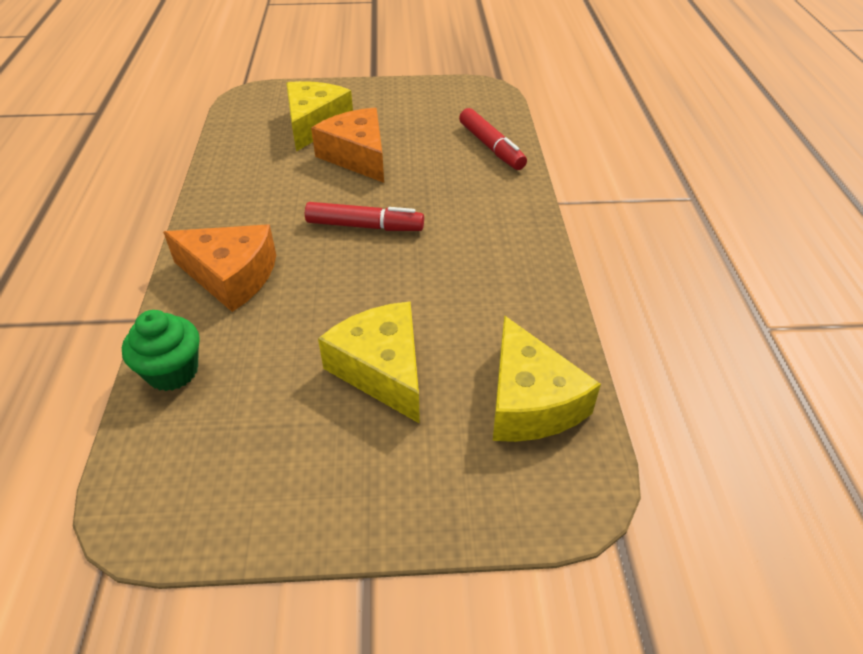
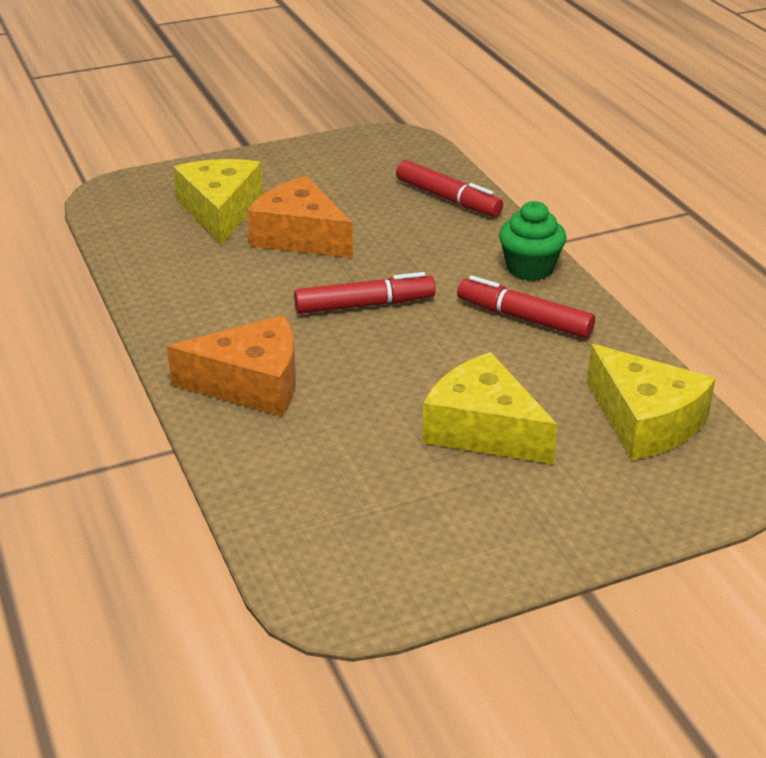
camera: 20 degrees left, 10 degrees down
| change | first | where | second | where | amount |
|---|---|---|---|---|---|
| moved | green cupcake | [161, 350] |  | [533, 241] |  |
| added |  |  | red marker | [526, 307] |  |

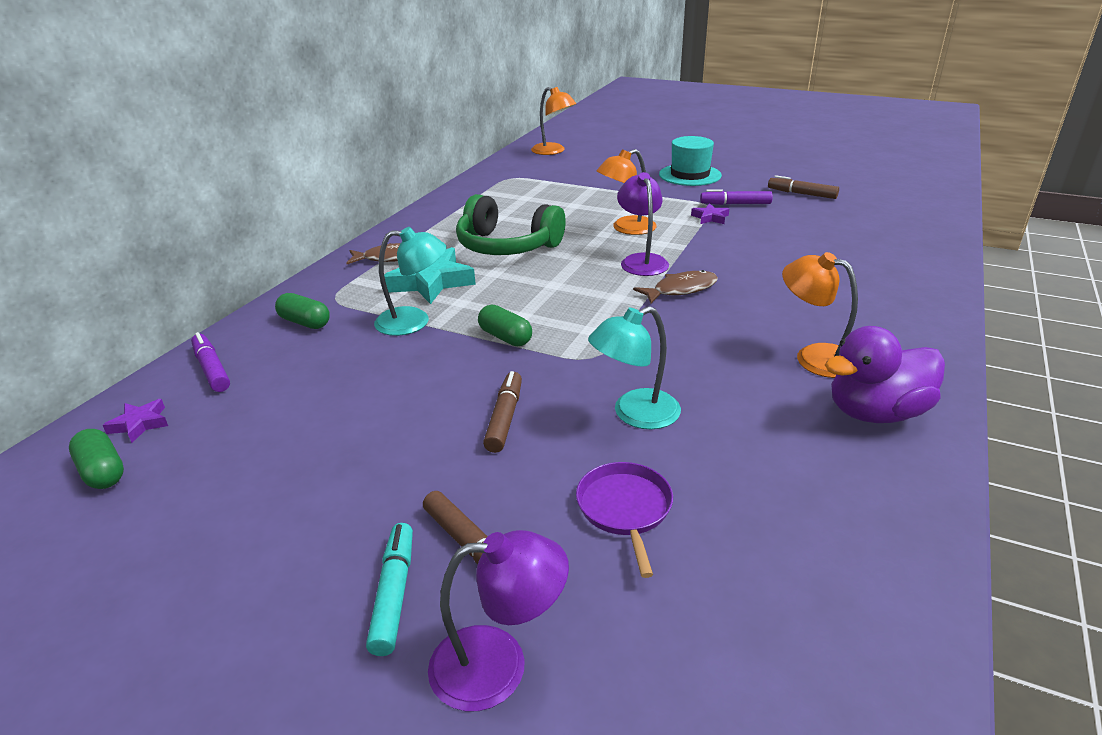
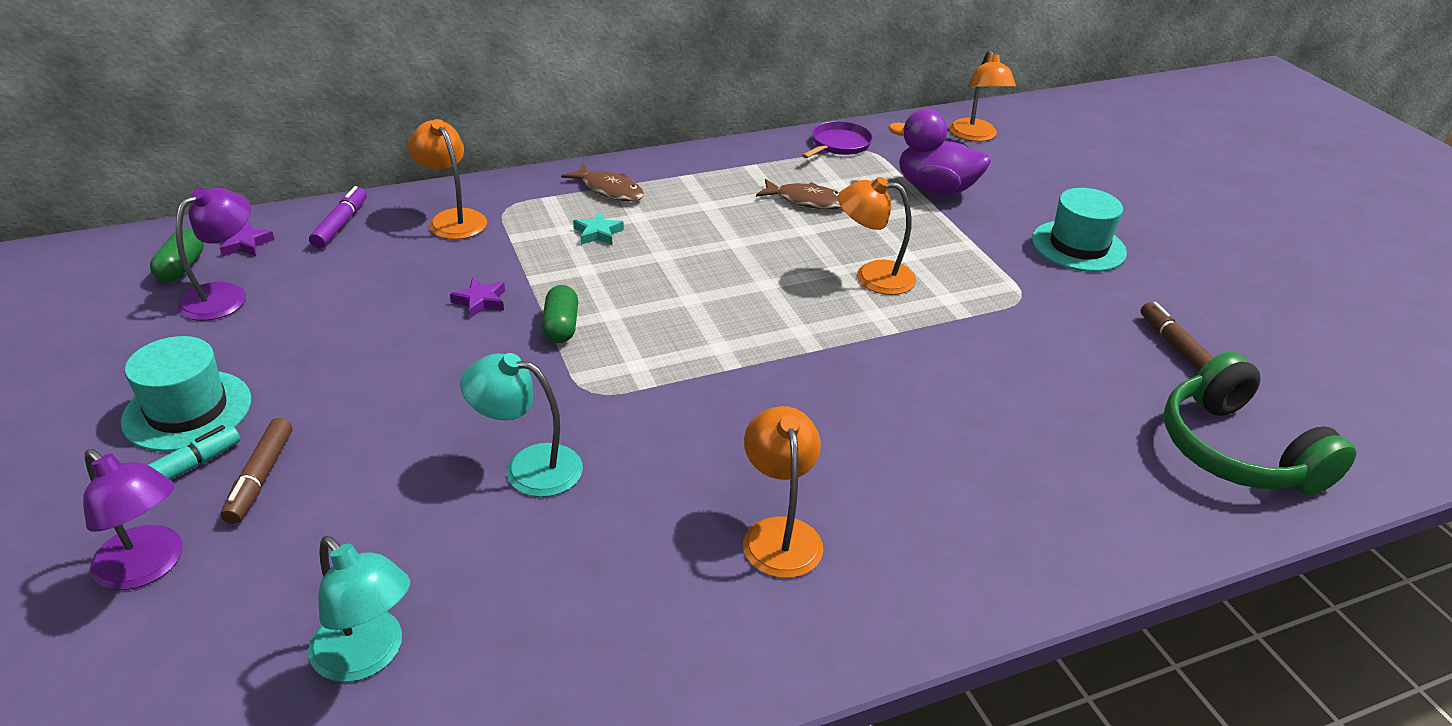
camera: 40 degrees right, 5 degrees up
| change | first | where | second | where | amount |
|---|---|---|---|---|---|
| moved | purple lamp | [643, 224] |  | [213, 254] |  |
| removed | purple marker | [736, 197] |  |  |  |
| moved | green headphones | [511, 224] |  | [1260, 423] |  |
| moved | purple star | [710, 213] |  | [477, 298] |  |
| moved | turquoise lamp | [410, 281] |  | [359, 609] |  |
| resized | turquoise star | [430, 275] |  | [598, 228] | x0.49 |
| moved | brown fish | [675, 286] |  | [799, 194] |  |
| replaced | green capsule | [302, 311] | orange lamp | [447, 179] |  |
| moved | purple duck | [885, 374] |  | [939, 152] |  |
| removed | brown marker | [502, 412] |  |  |  |
| moved | purple pan | [624, 520] |  | [837, 139] |  |
| added |  |  | turquoise hat | [186, 394] |  |

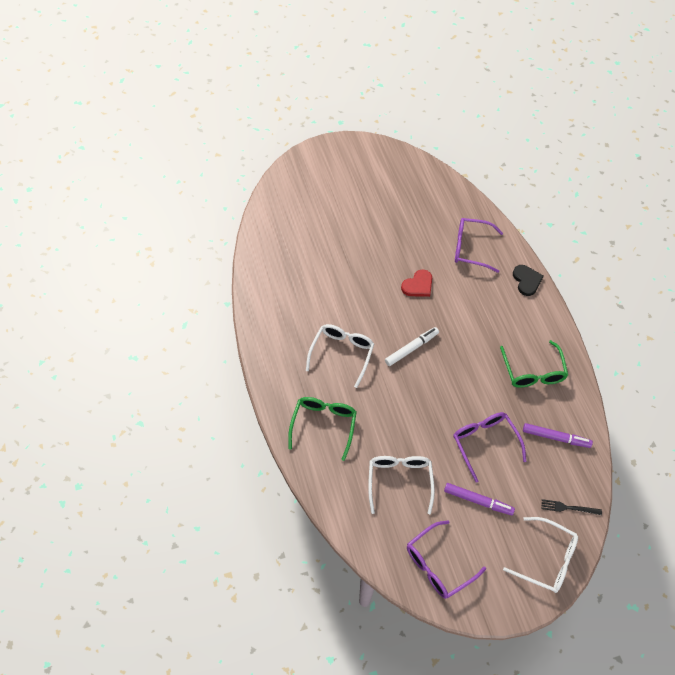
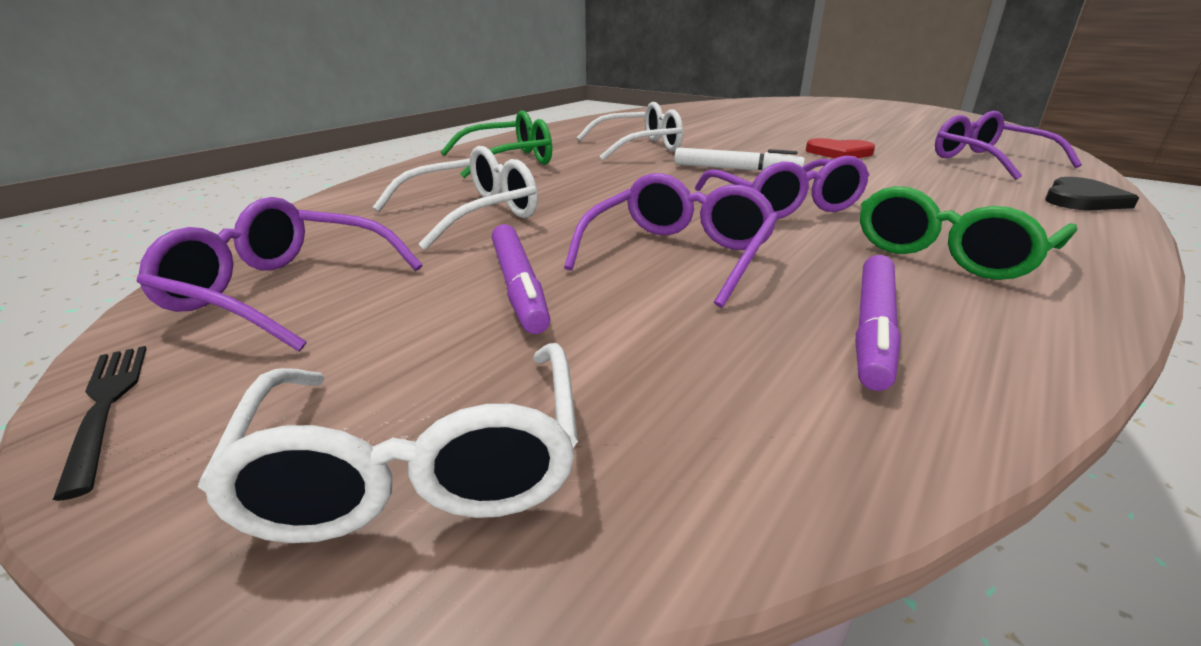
camera: 55 degrees right, 30 degrees down
| change | first | where | second | where | amount |
|---|---|---|---|---|---|
| turned | purple marker | [558, 435] |  | [878, 323] | 45 degrees clockwise |
| moved | black fork | [572, 507] |  | [100, 423] |  |
| added |  |  | purple glasses | [782, 187] |  |

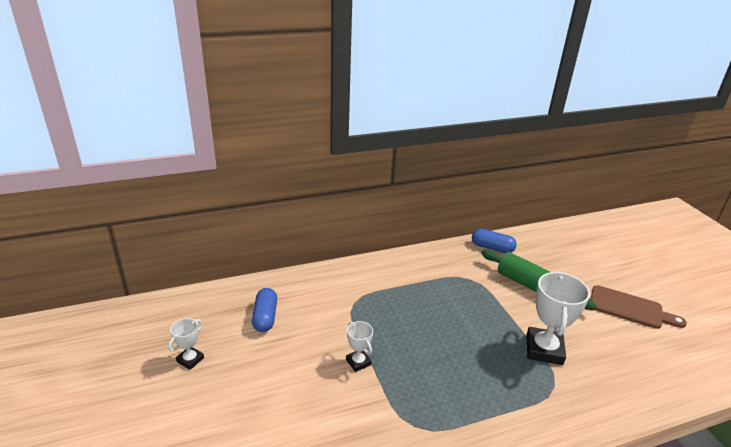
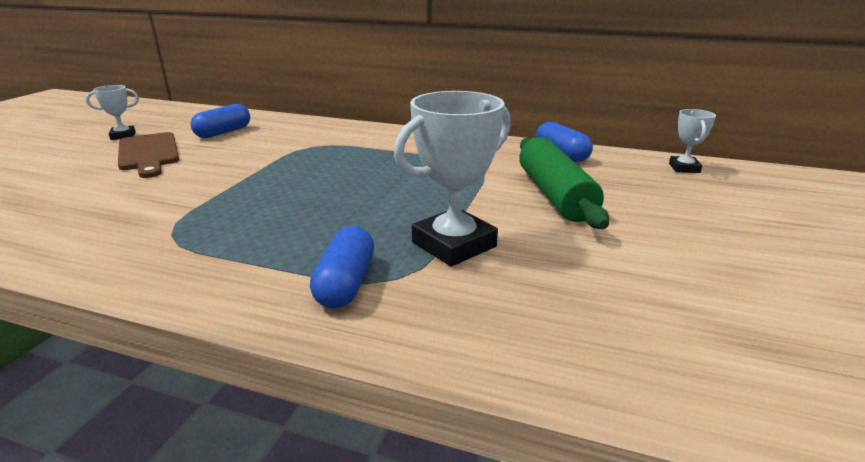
camera: 40 degrees right, 5 degrees down
| change | first | where | second | where | amount |
|---|---|---|---|---|---|
| moved | brown cutting board | [639, 307] |  | [148, 155] |  |
| moved | white trophy | [359, 346] |  | [692, 141] |  |
| added |  |  | blue capsule | [342, 267] |  |

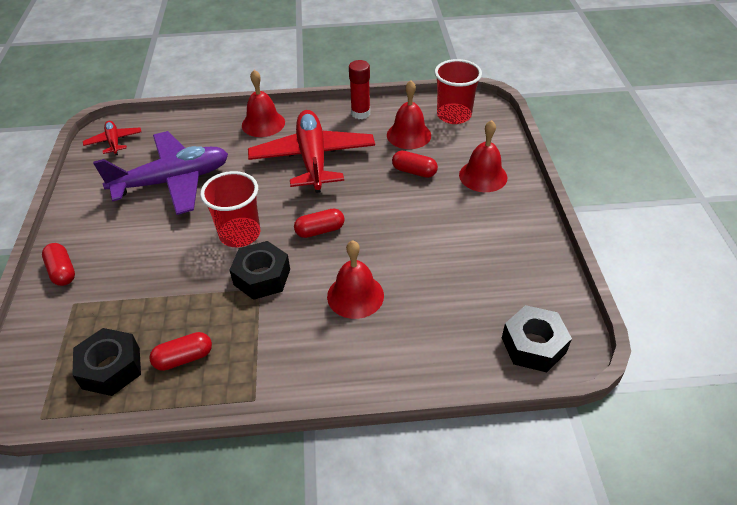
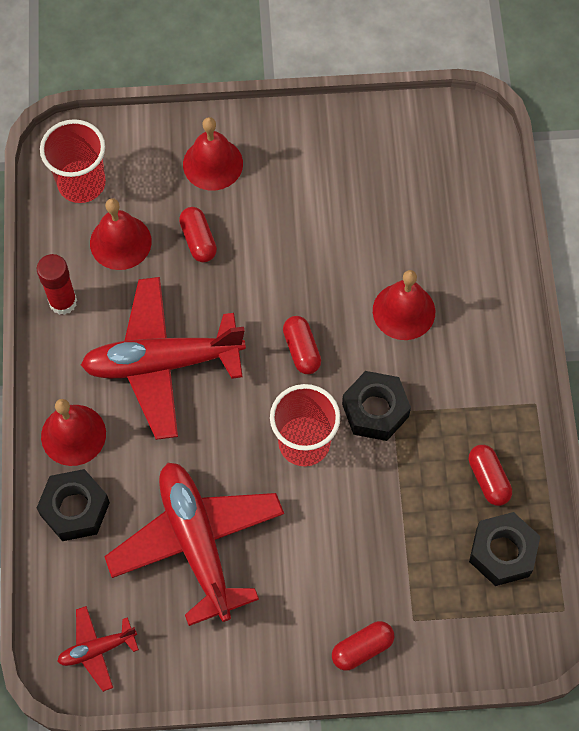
camera: 90 degrees left, 20 degrees up
| change | first | where | second | where | amount |
|---|---|---|---|---|---|
| recoloured | purple plane | [160, 173] | red plane | [194, 544] |  |
| turned | red capsule | [415, 164] |  | [198, 234] | 45 degrees counterclockwise |
| moved | black nut | [537, 338] |  | [73, 505] |  |

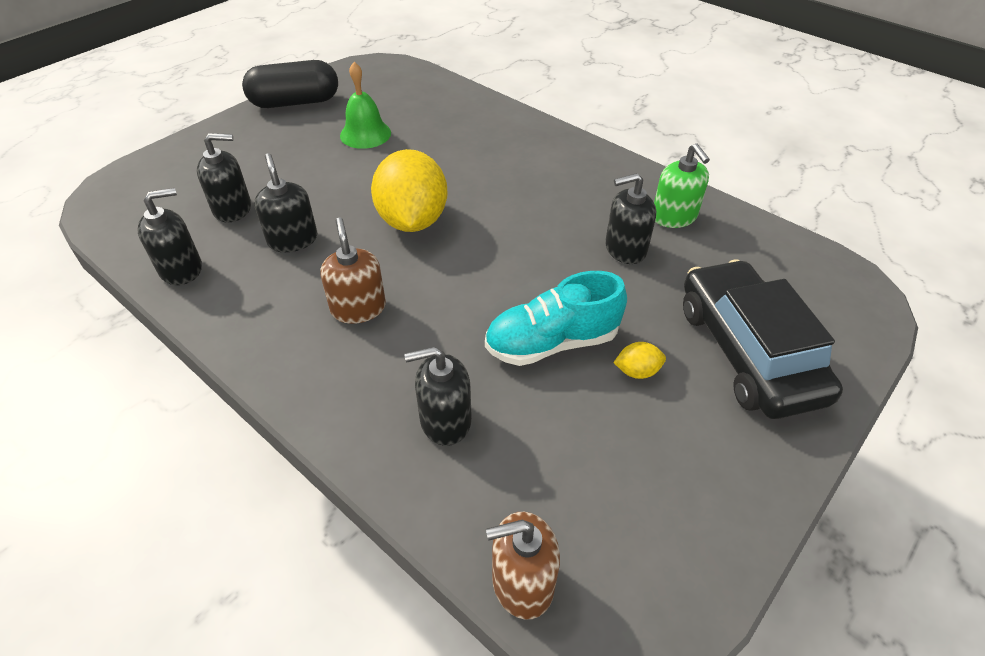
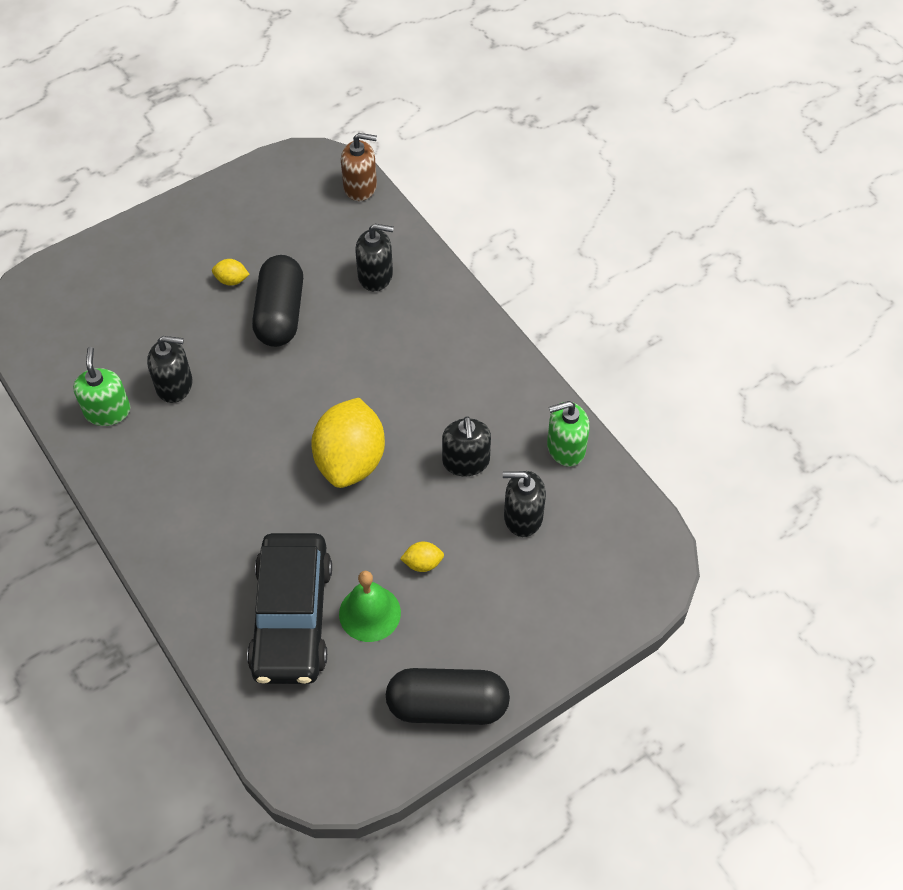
camera: 165 degrees left, 10 degrees up
| change | first | where | second | where | amount |
|---|---|---|---|---|---|
| recoloured | black soap dispenser | [169, 236] | green soap dispenser | [568, 434] |  |
| removed | brown soap dispenser | [353, 271] |  |  |  |
| moved | black car | [763, 339] |  | [289, 608] |  |
| replaced | turquoise shoe | [556, 318] | black capsule | [277, 301] |  |
| added |  |  | yellow lemon | [422, 557] |  |

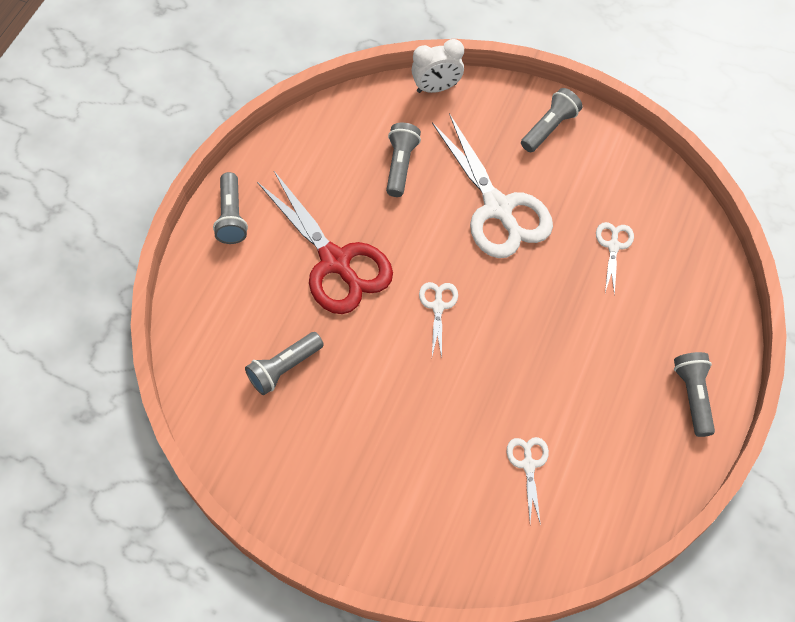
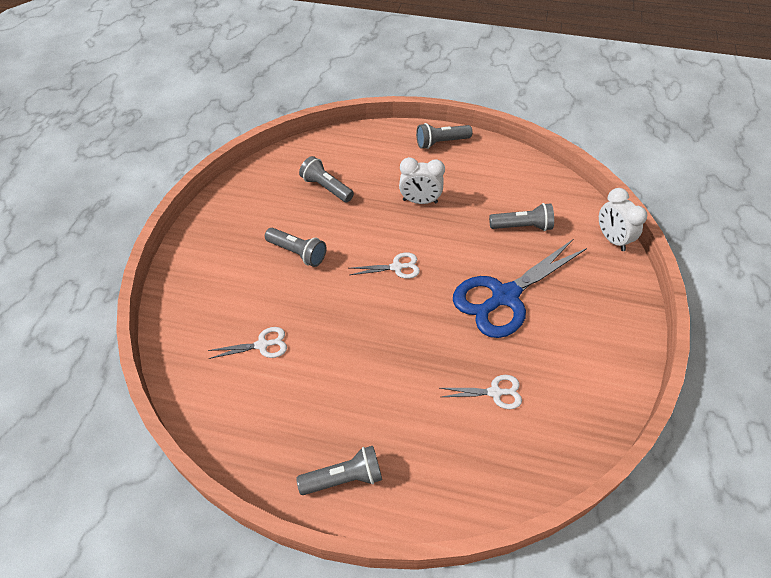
camera: 80 degrees right, 10 degrees down
| change | first | where | second | where | amount |
|---|---|---|---|---|---|
| moved | grey flashlight | [551, 120] |  | [295, 247] |  |
| recoloured | white scissors | [492, 185] | blue scissors | [520, 288] |  |
| replaced | red scissors | [325, 242] | white clock | [422, 180] |  |

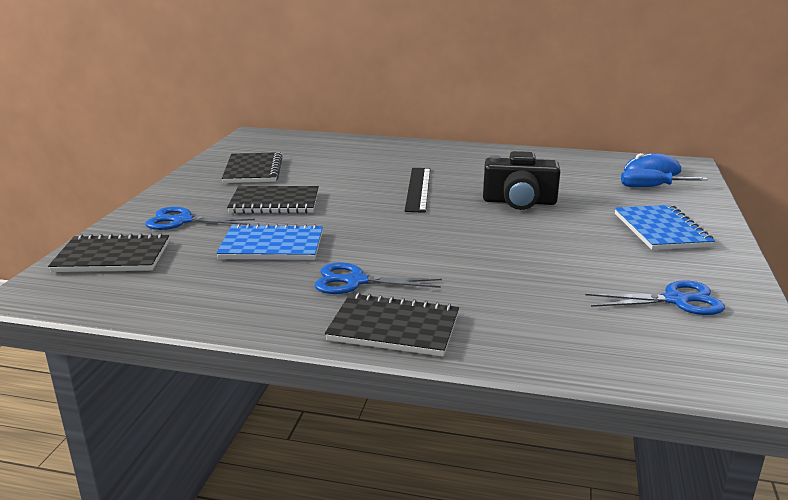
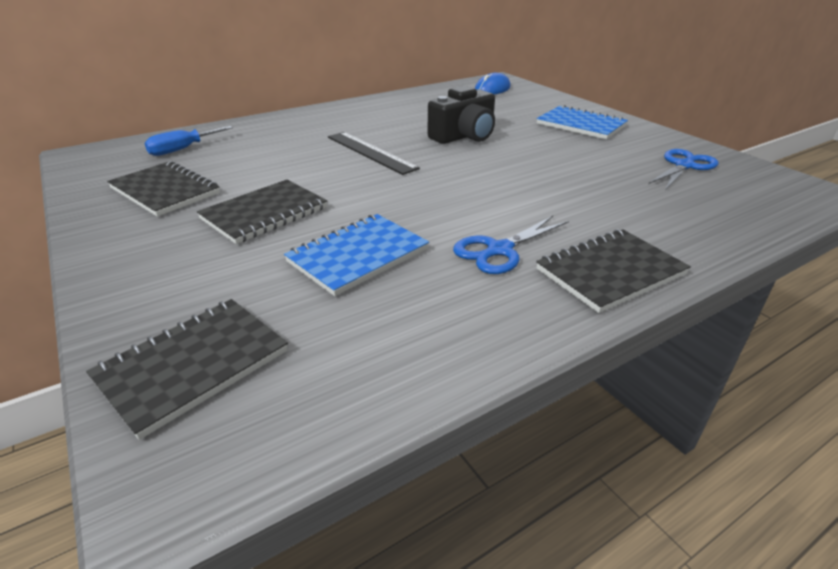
camera: 45 degrees left, 10 degrees up
| change | first | where | second | where | amount |
|---|---|---|---|---|---|
| moved | blue screwdriver | [664, 178] |  | [188, 141] |  |
| removed | blue scissors | [200, 218] |  |  |  |

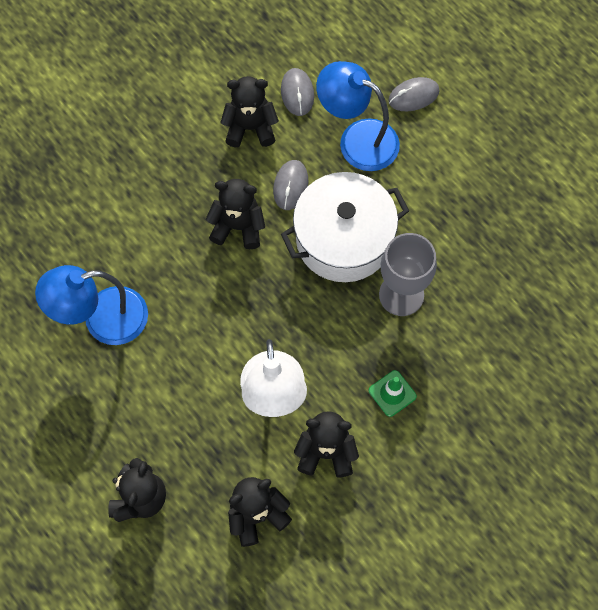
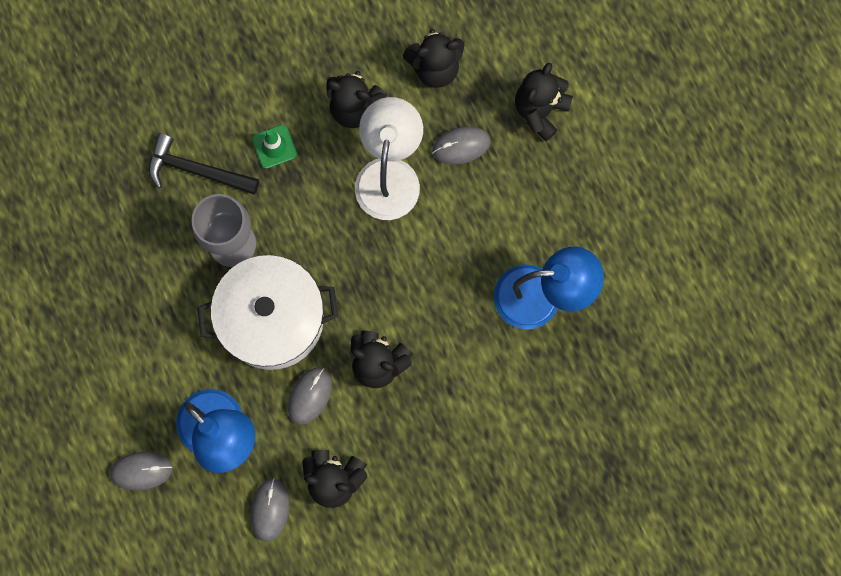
camera: 165 degrees left, 10 degrees up
| change | first | where | second | where | amount |
|---|---|---|---|---|---|
| added |  |  | grey mouse | [461, 146] |  |
| added |  |  | black hammer | [204, 164] |  |

